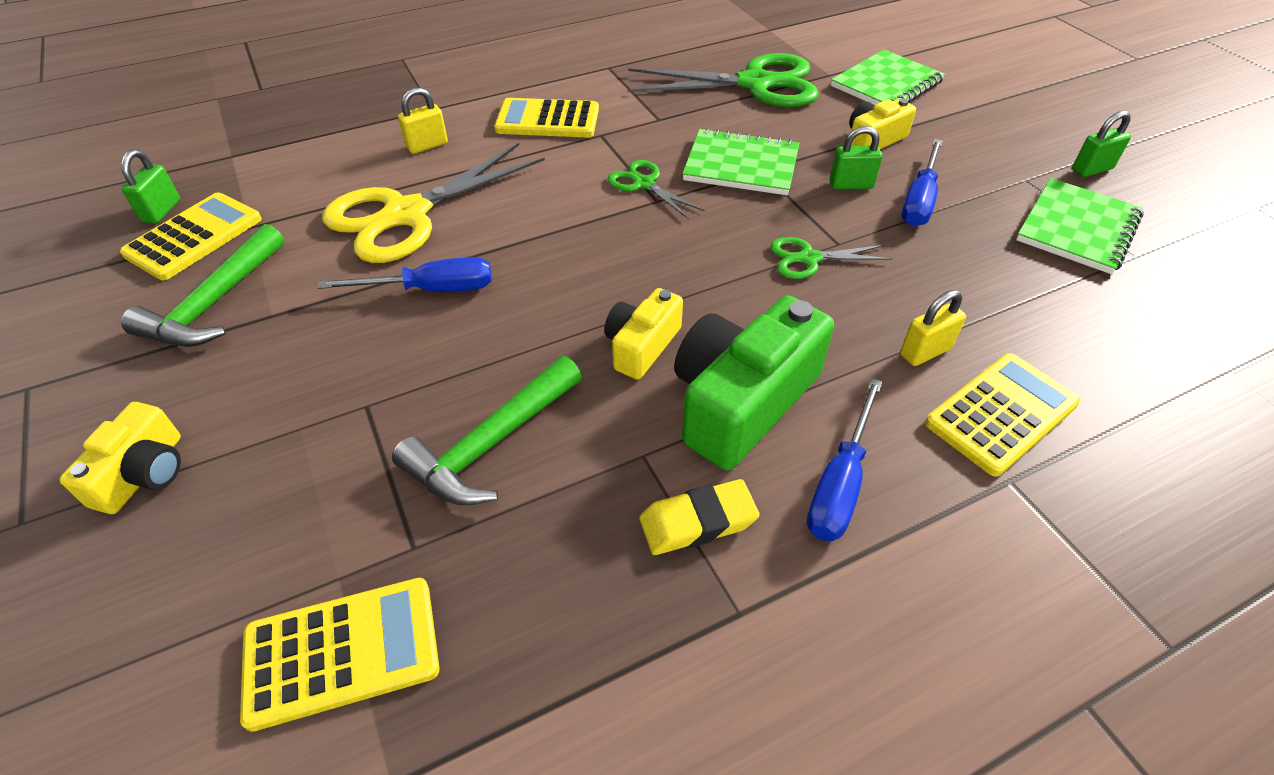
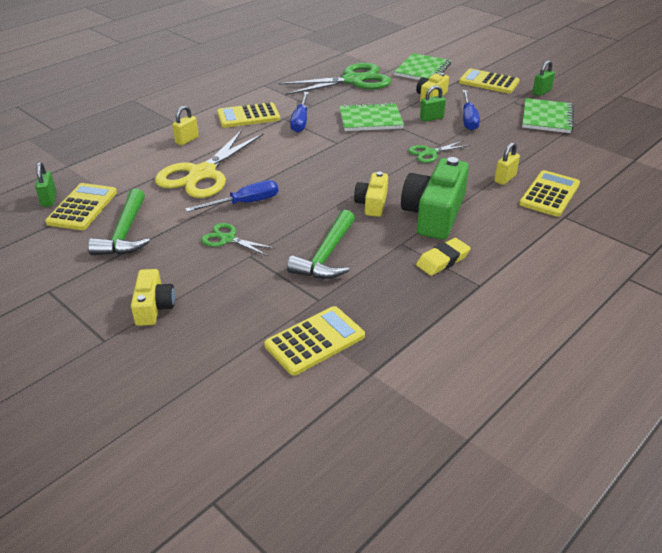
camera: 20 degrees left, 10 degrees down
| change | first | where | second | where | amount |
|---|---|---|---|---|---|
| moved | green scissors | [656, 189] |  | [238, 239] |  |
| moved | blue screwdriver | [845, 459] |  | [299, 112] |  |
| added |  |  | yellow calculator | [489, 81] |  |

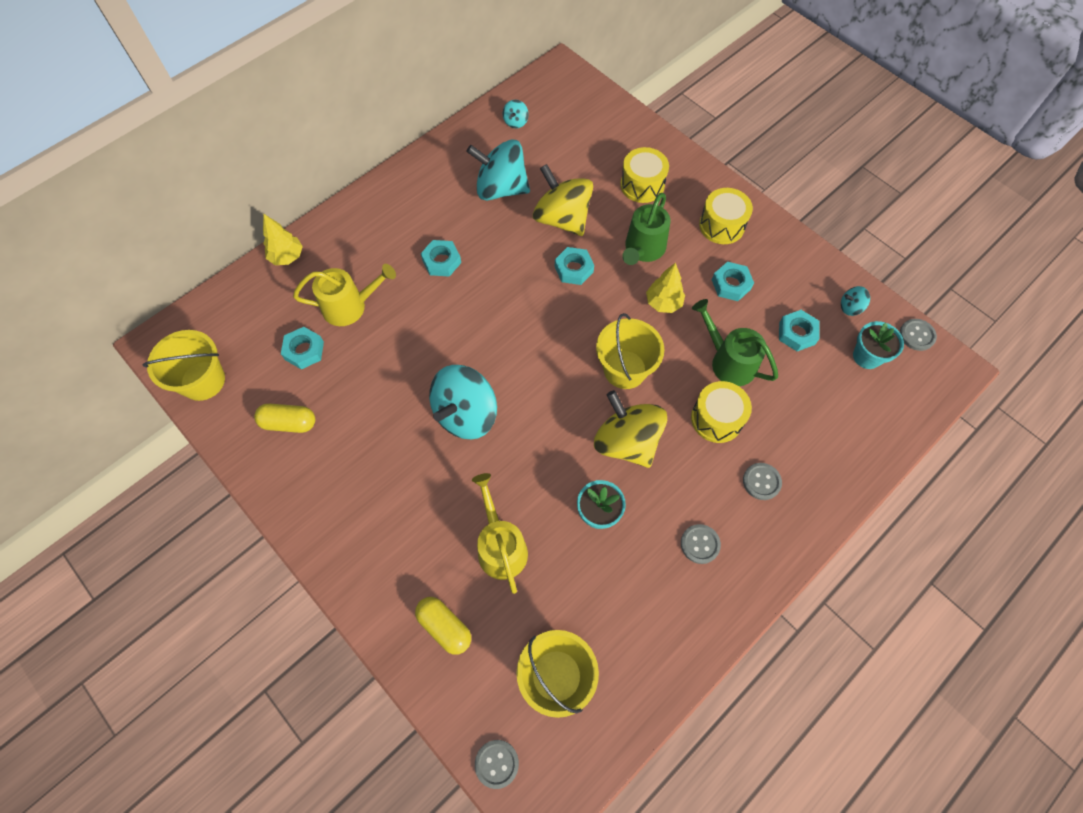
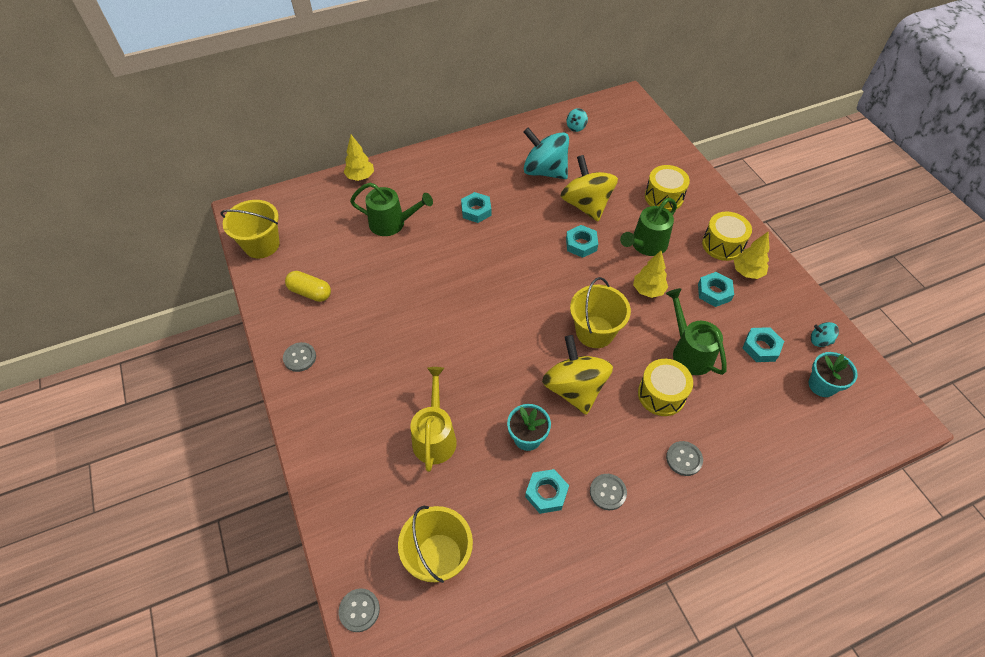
camera: 20 degrees right, 10 degrees down
| change | first | where | second | where | amount |
|---|---|---|---|---|---|
| recoloured | yellow watering can | [344, 295] | green watering can | [391, 209] |  |
| moved | grey button | [918, 335] |  | [299, 357] |  |
| moved | turquoise nut | [302, 348] |  | [547, 491] |  |
| removed | turquoise spinning top | [463, 402] |  |  |  |
| removed | yellow capsule | [443, 626] |  |  |  |
| added |  |  | yellow tree | [751, 255] |  |

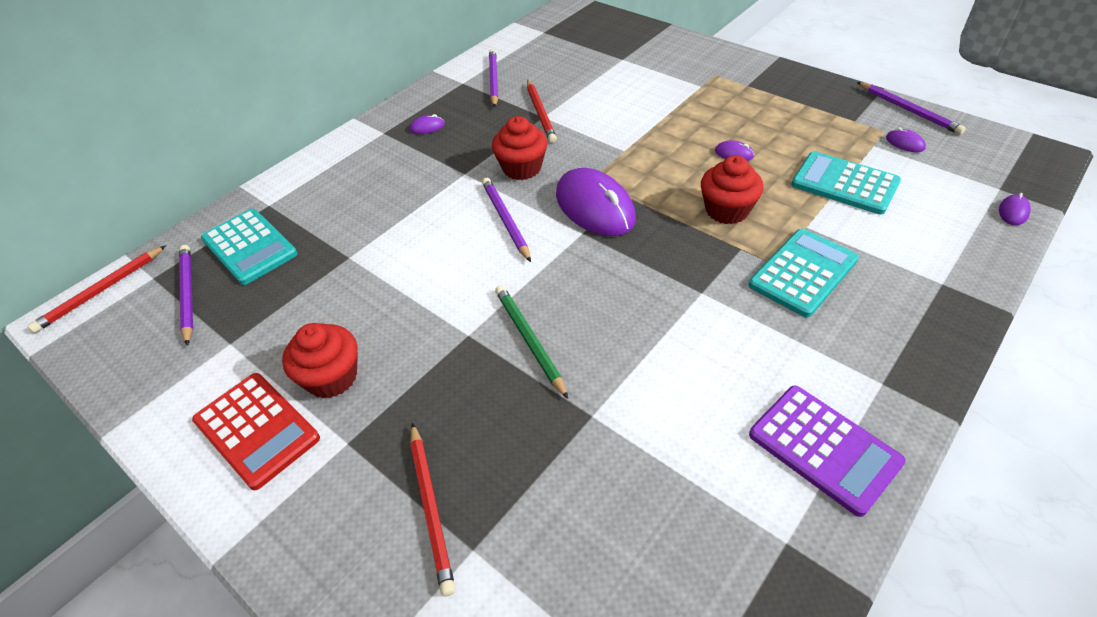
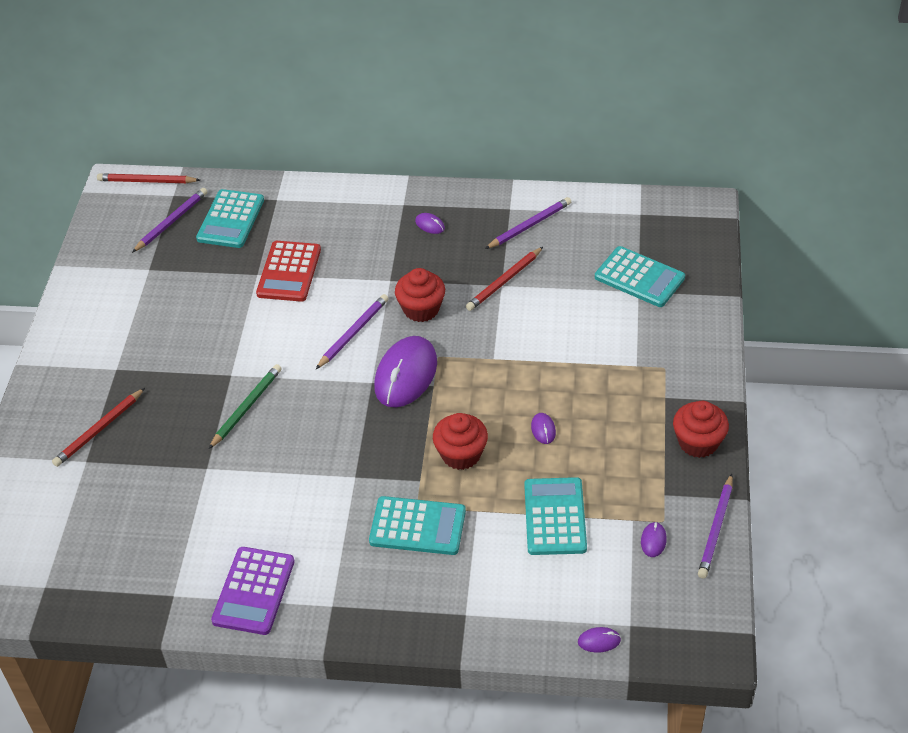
camera: 55 degrees right, 0 degrees up
| change | first | where | second | where | amount |
|---|---|---|---|---|---|
| moved | red cupcake | [320, 360] |  | [701, 429] |  |
| moved | red calculator | [256, 431] |  | [288, 271] |  |
| added |  |  | turquoise calculator | [640, 276] |  |

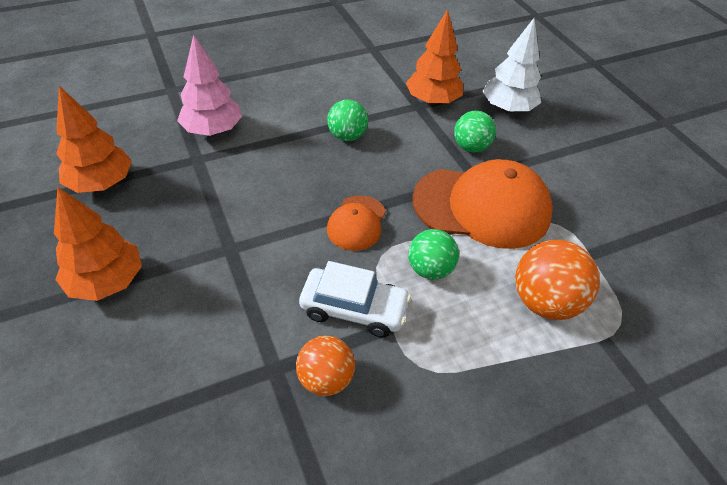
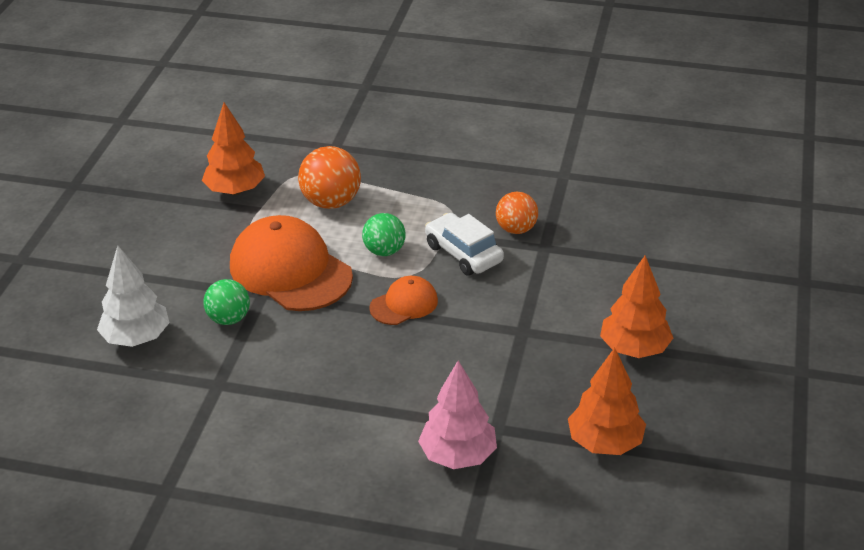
camera: 140 degrees left, 10 degrees down
| change | first | where | second | where | amount |
|---|---|---|---|---|---|
| moved | orange tree | [434, 57] |  | [233, 149] |  |
| removed | green ball | [347, 120] |  |  |  |

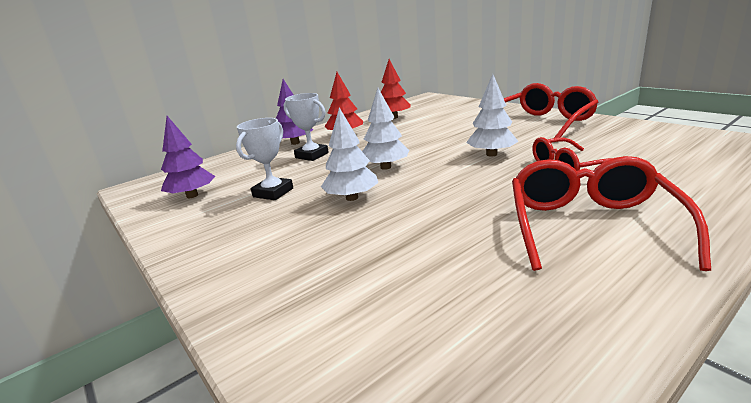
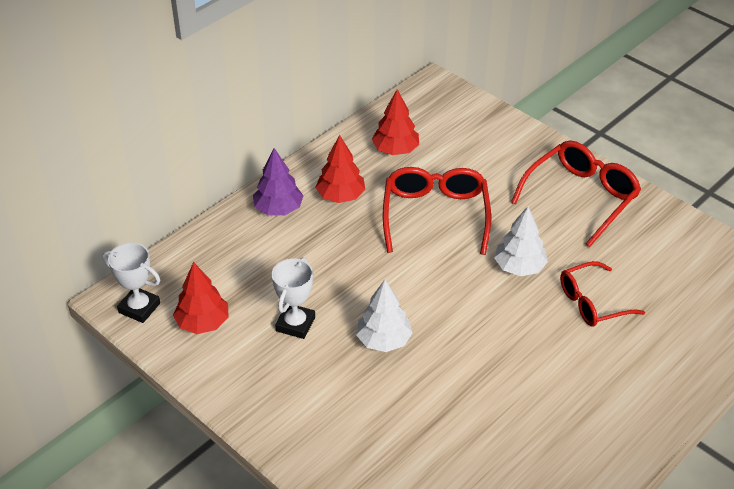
camera: 10 degrees left, 20 degrees up
| change | first | where | second | where | amount |
|---|---|---|---|---|---|
| removed | white tree | [386, 129] |  |  |  |
| moved | white trophy | [306, 127] |  | [131, 283] |  |
| recoloured | purple tree | [188, 157] | red tree | [201, 298] |  |
| moved | red glasses | [611, 213] |  | [437, 211] |  |

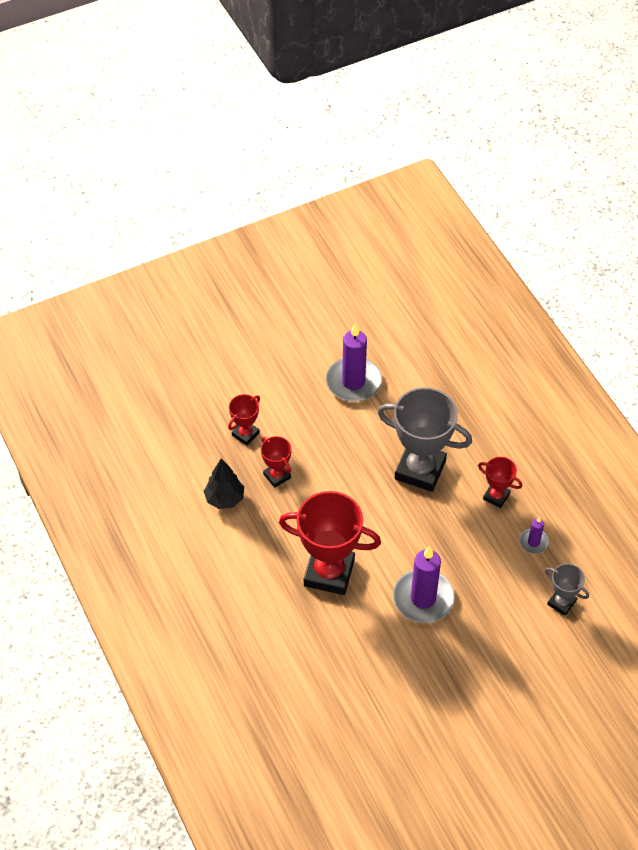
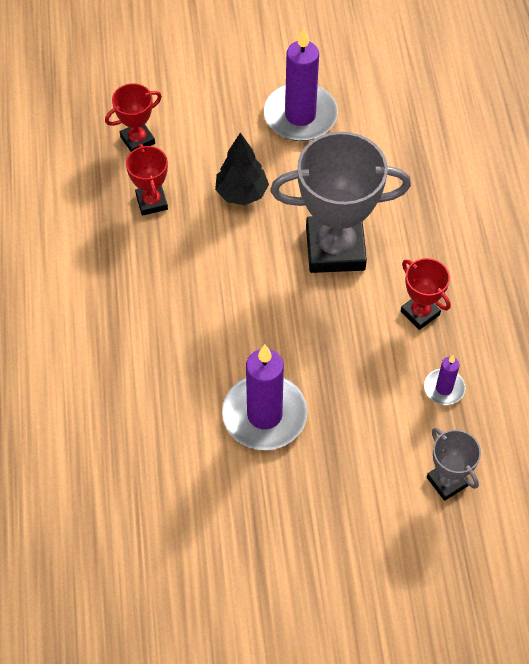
camera: 20 degrees right, 5 degrees up
| change | first | where | second | where | amount |
|---|---|---|---|---|---|
| turned | grey trophy | [424, 439] |  | [340, 202] | 45 degrees counterclockwise |
| moved | black tree | [224, 483] |  | [242, 169] |  |
| removed | red trophy | [330, 543] |  |  |  |

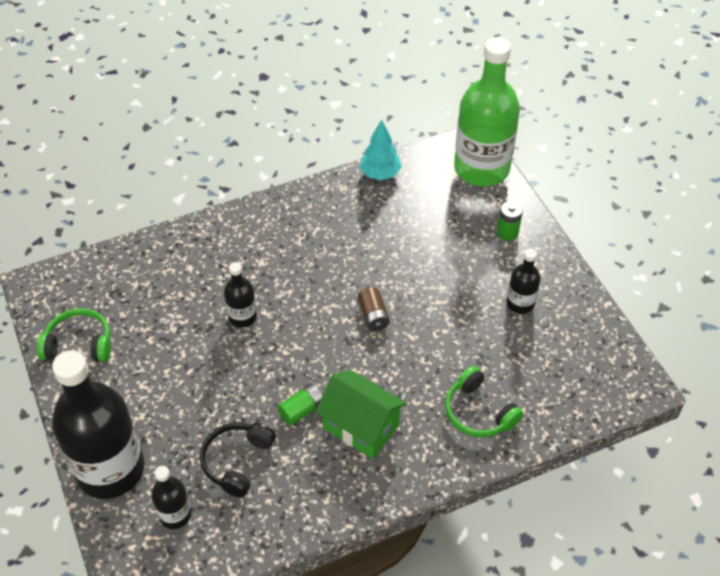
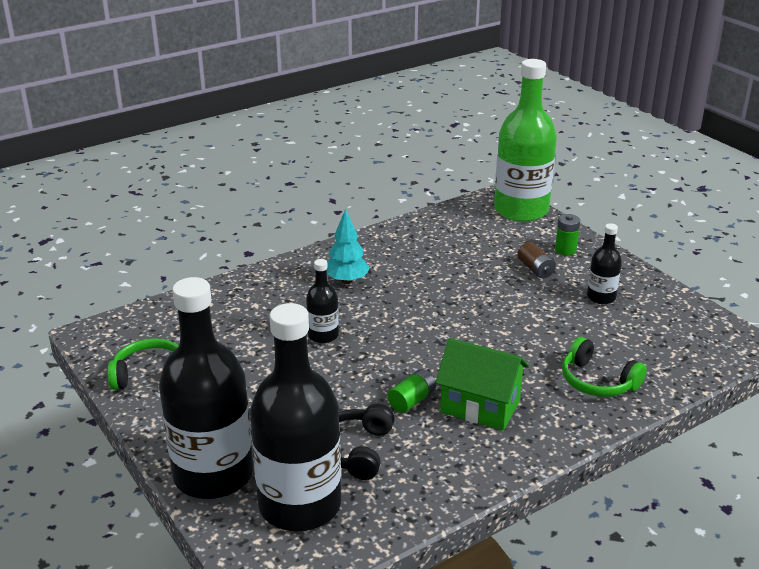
camera: 10 degrees left, 20 degrees down
| change | first | where | second | where | amount |
|---|---|---|---|---|---|
| moved | turquoise tree | [381, 149] |  | [348, 246] |  |
| moved | brown battery | [374, 309] |  | [536, 260] |  |
| resized | black bottle | [171, 497] |  | [295, 417] | x2.17 |

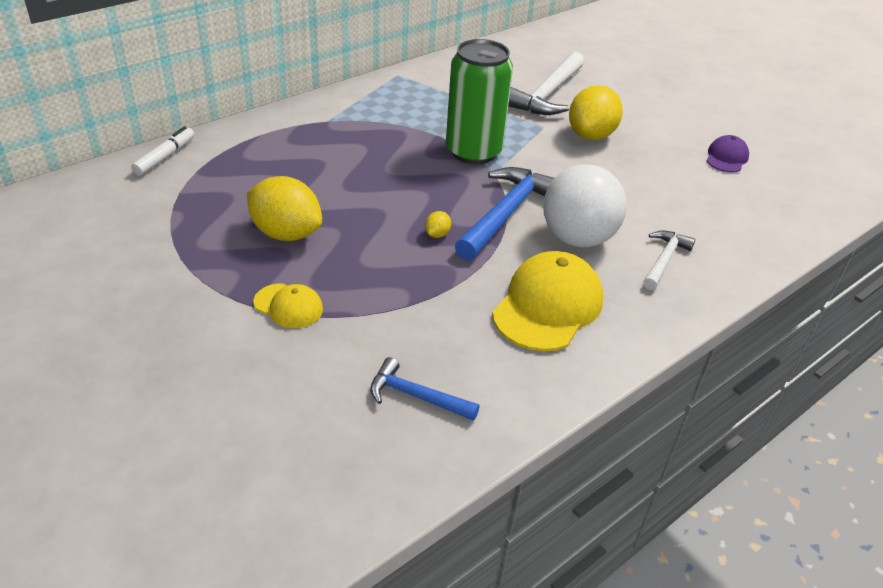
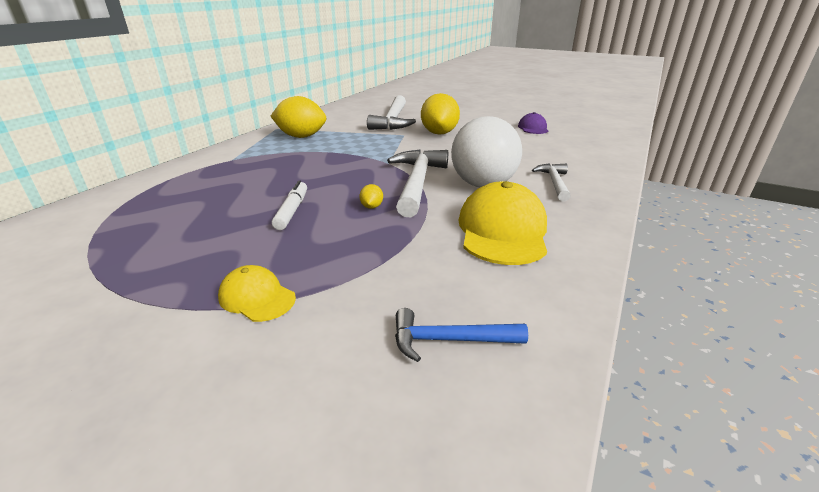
camera: 20 degrees left, 10 degrees down
| change | first | where | second | where | amount |
|---|---|---|---|---|---|
| removed | green can | [479, 101] |  |  |  |
| moved | white marker | [162, 151] |  | [289, 205] |  |
| recoloured | blue hammer | [504, 214] | white hammer | [417, 183] |  |
| moved | yellow lemon | [284, 208] |  | [298, 117] |  |
| turned | yellow cap | [288, 305] |  | [257, 293] | 150 degrees counterclockwise |

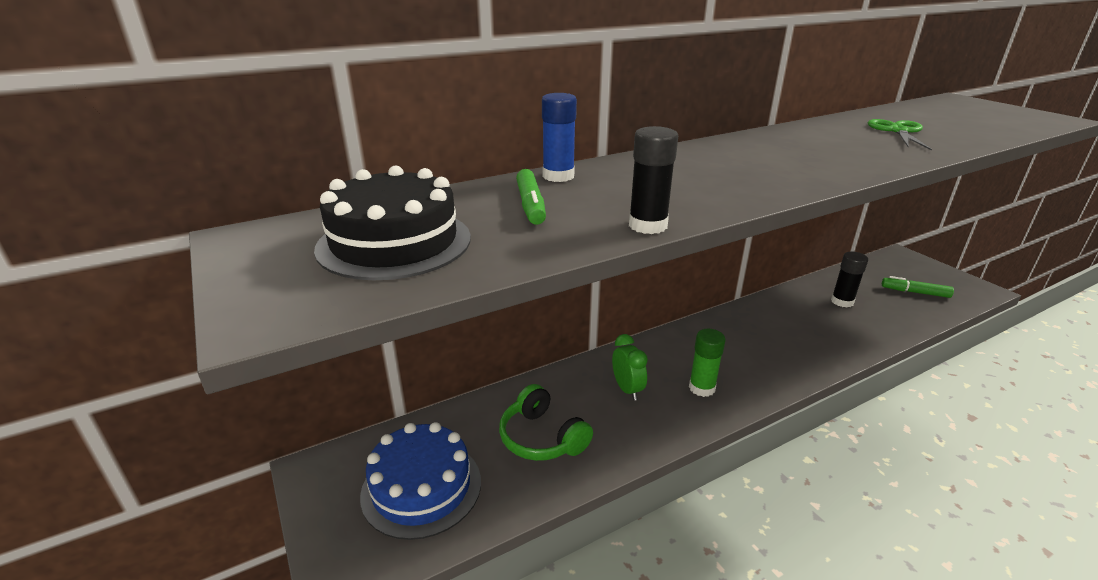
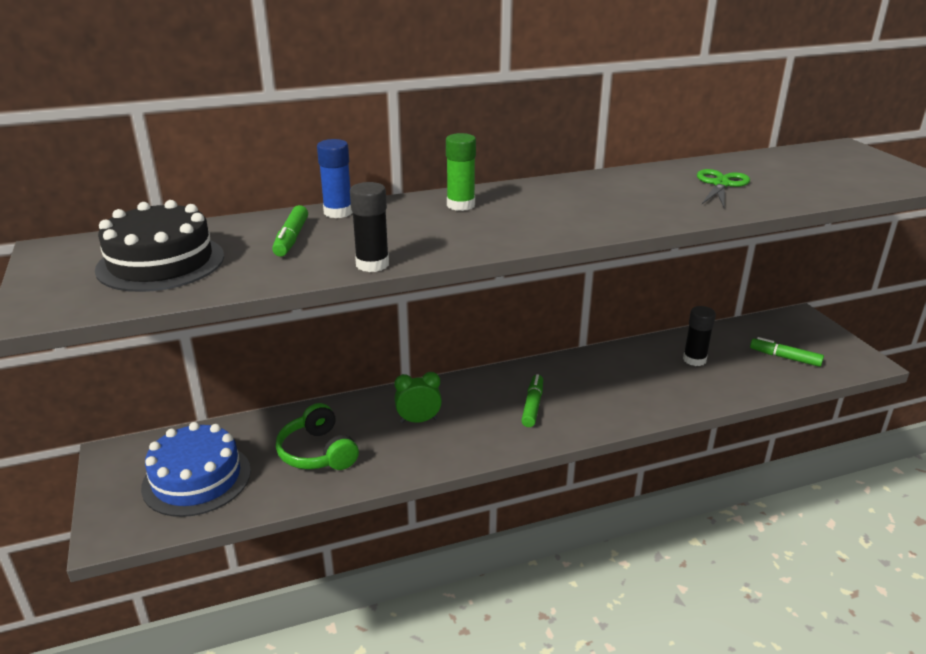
camera: 10 degrees right, 0 degrees up
| change | first | where | second | where | amount |
|---|---|---|---|---|---|
| moved | green glue stick | [707, 363] |  | [461, 172] |  |
| turned | green clock | [630, 367] |  | [418, 397] | 90 degrees counterclockwise |
| added |  |  | green marker | [532, 400] |  |

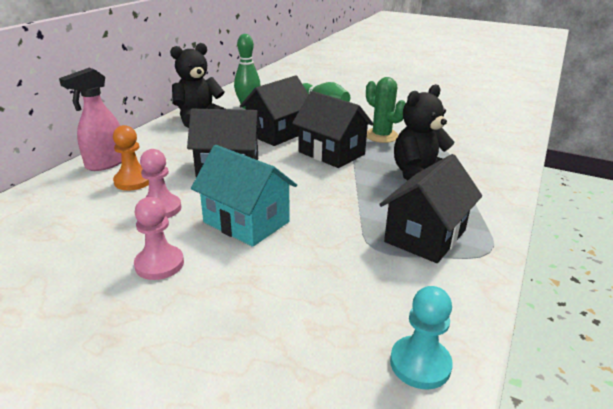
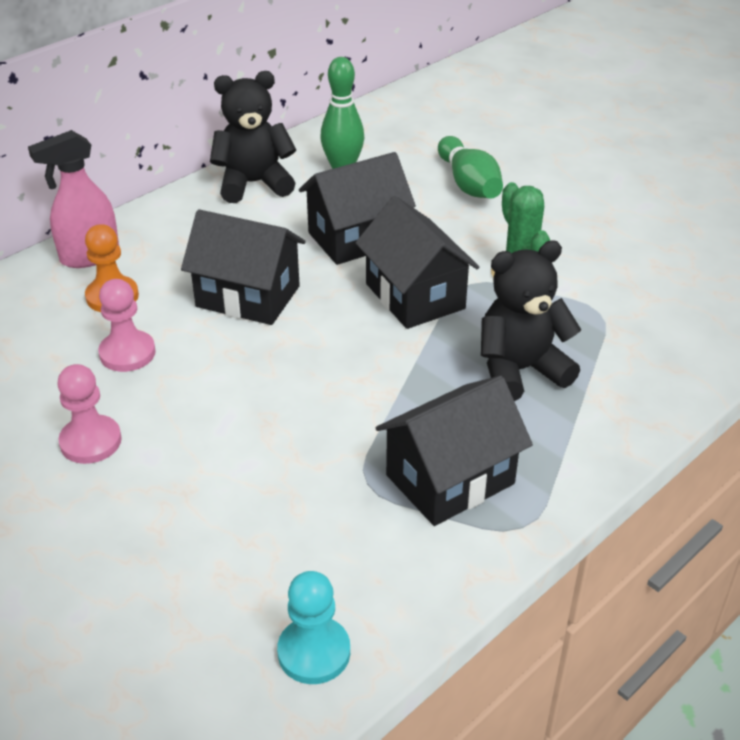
camera: 20 degrees right, 10 degrees up
| change | first | where | second | where | amount |
|---|---|---|---|---|---|
| removed | turquoise house | [244, 196] |  |  |  |

